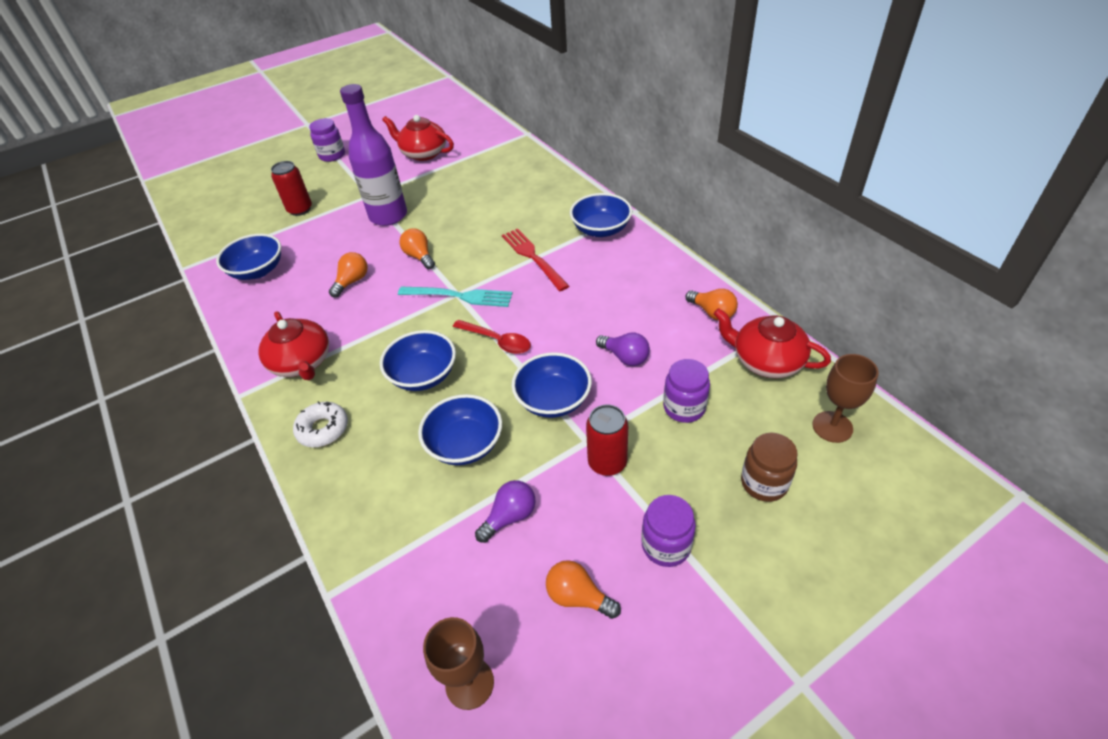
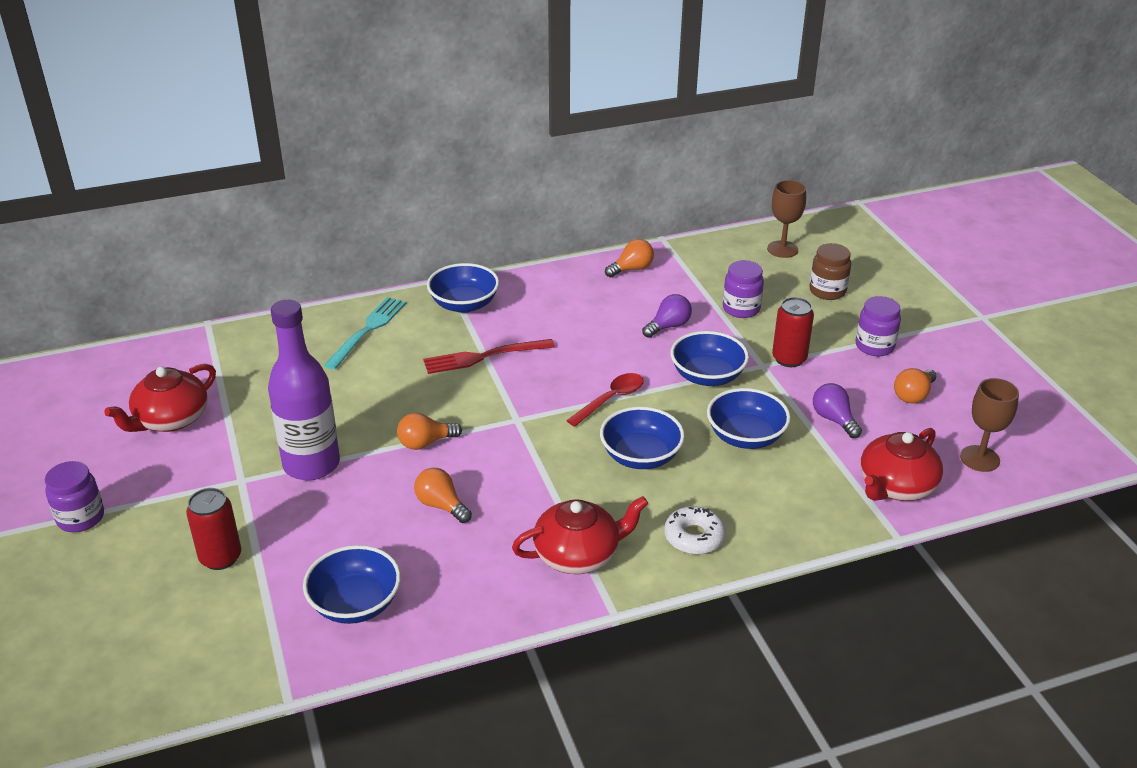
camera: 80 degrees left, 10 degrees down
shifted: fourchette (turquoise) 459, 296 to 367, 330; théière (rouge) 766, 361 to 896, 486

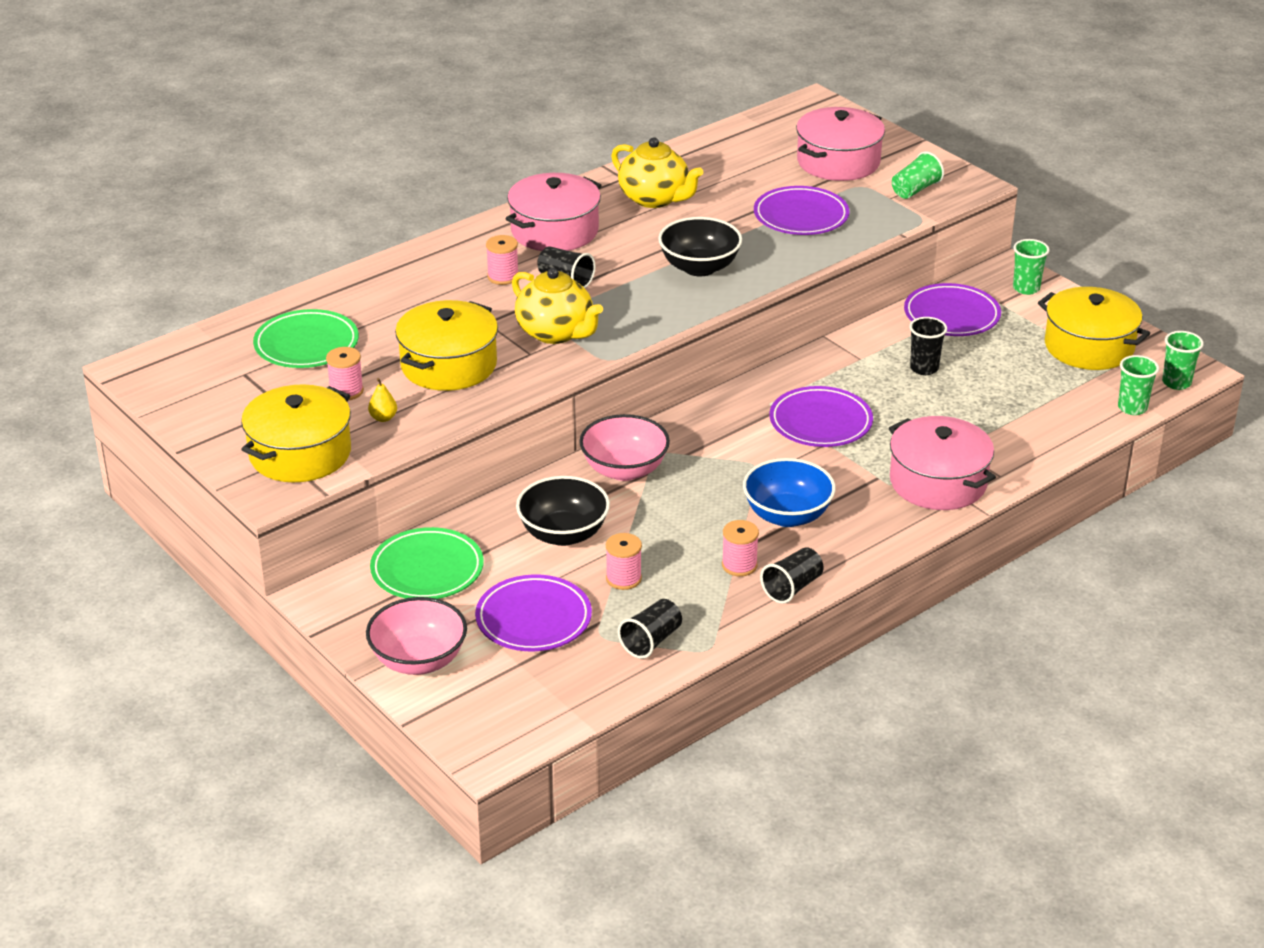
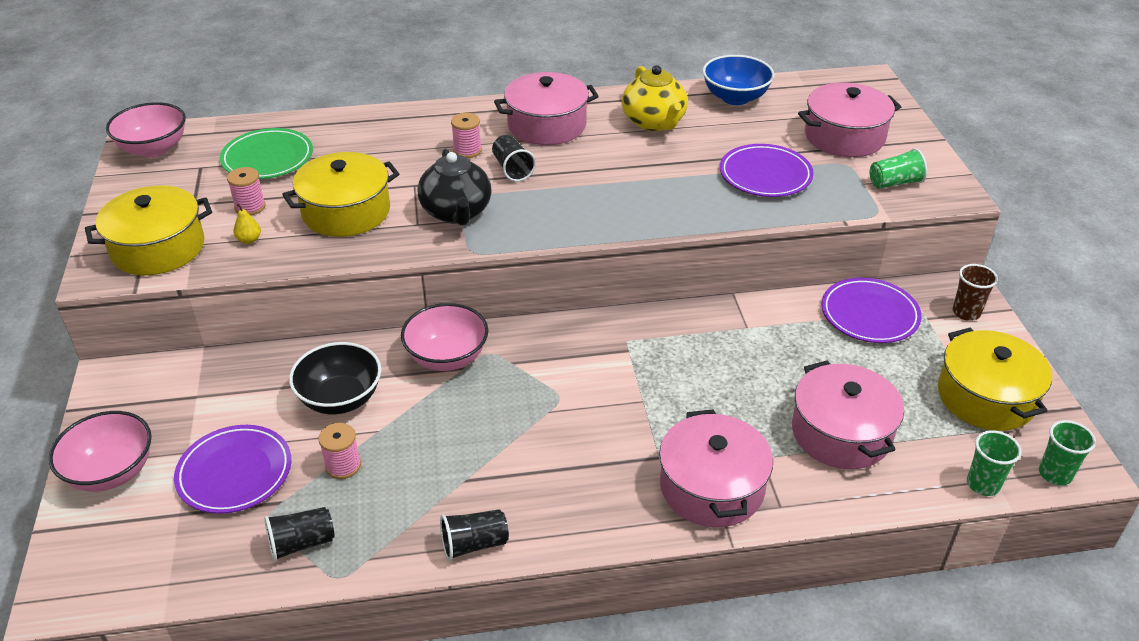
camera: 30 degrees right, 5 degrees up
gone: assiette (vert) 427, 569; bol (noir) 699, 267; bobine (rose) 739, 565; assiette (violet) 820, 422; gobelet (noir) 924, 368
new: bol (rose) 154, 149; marmite (rose) 841, 433
shifted: bol (bleu) 787, 515 to 735, 98
repainted: théière (jaune) 556, 333 to théière (noir) 456, 213; gobelet (vert) 1026, 288 to gobelet (marron) 966, 312

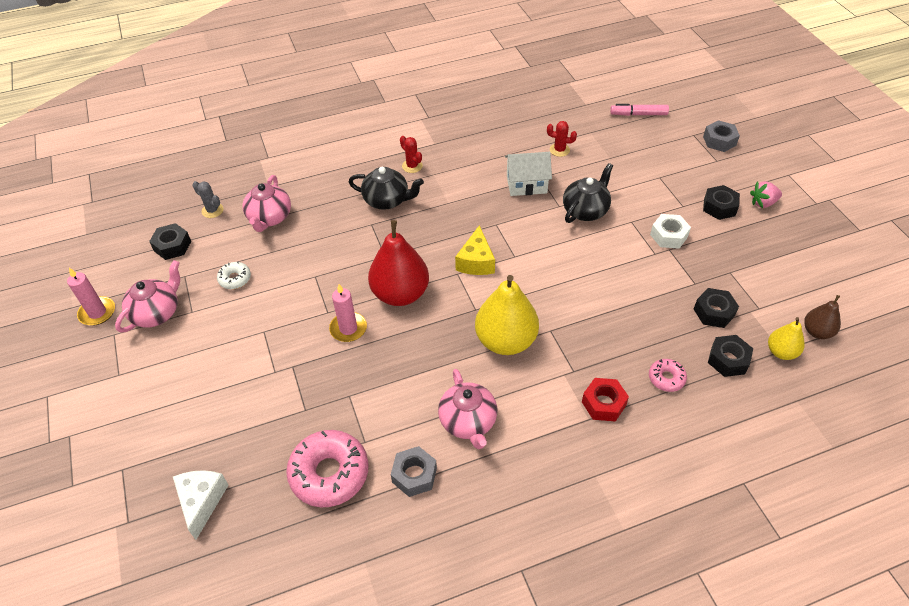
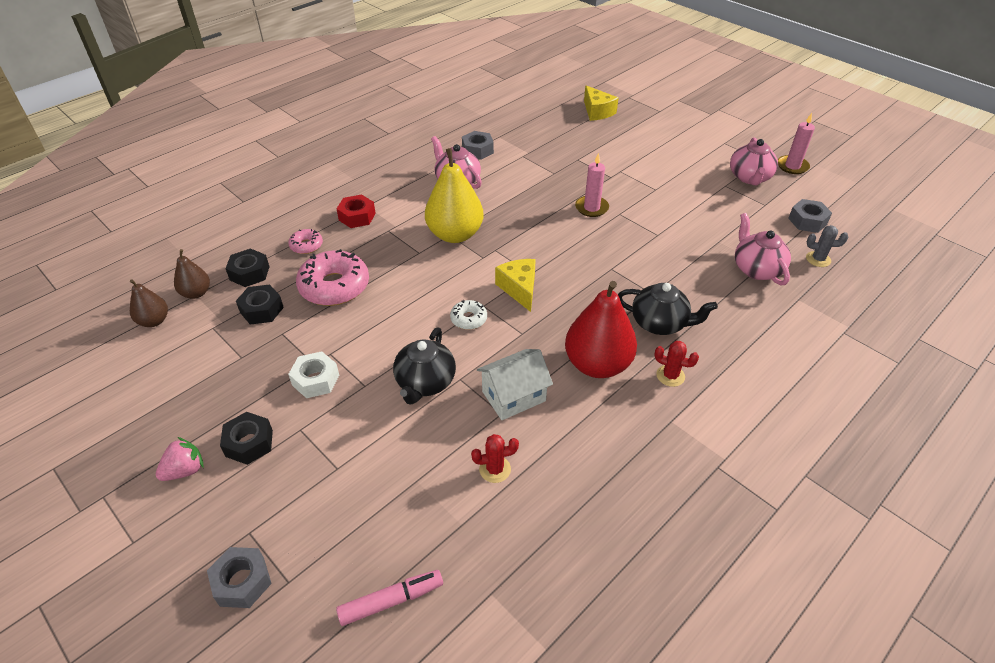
camera: 155 degrees right, 5 degrees down
shifted: beignet (blanc) 235, 279 to 468, 319; beignet (rose) 329, 473 to 334, 286; poire (rouge) 400, 294 to 597, 364
repainted: écrou (noir) 172, 246 to écrou (gris) 807, 221; fromage (blanc) 202, 502 to fromage (jaune) 597, 112; poire (jaune) 781, 352 to poire (marron) 196, 293
rotated: théière (noir) 387, 200 = 660, 323 150 degrees counterclockwise

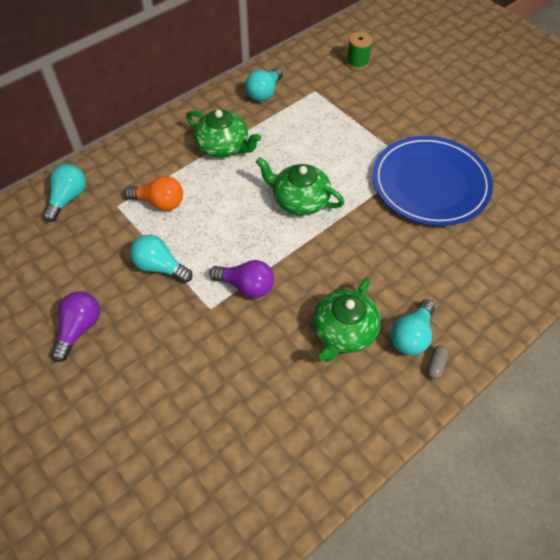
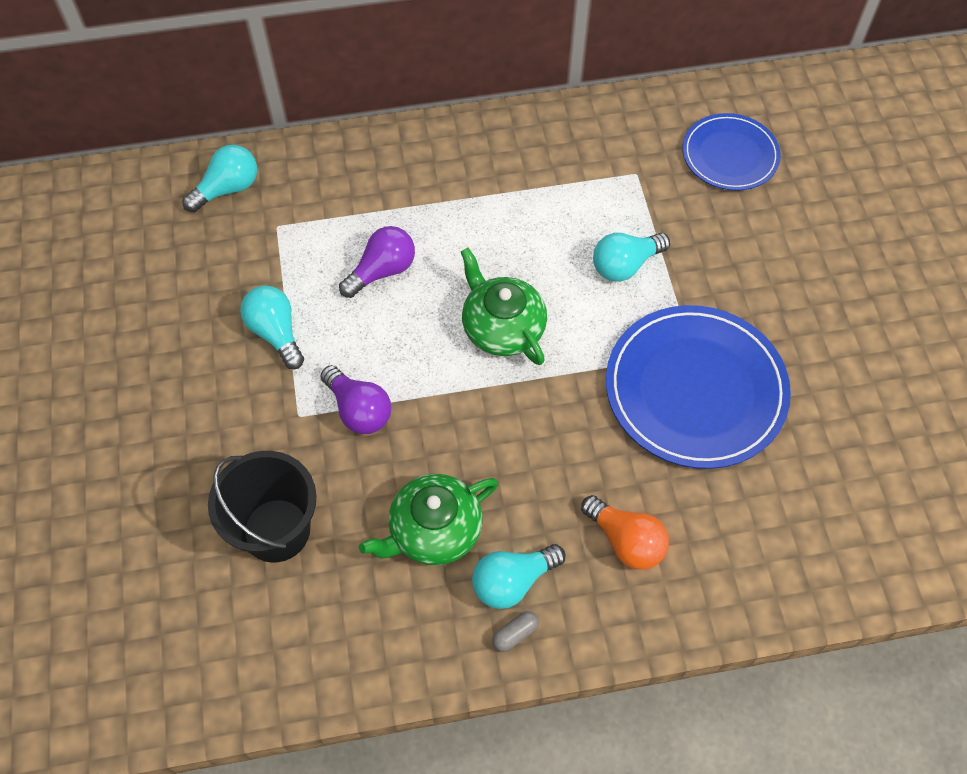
camera: 30 degrees right, 5 degrees up
gone: théière (vert) 223, 146
new: seau (noir) 276, 530
shifted: ampoule (violet) 79, 329 to 382, 271; ampoule (orange) 159, 203 to 625, 541; ampoule (turquoise) 264, 93 to 625, 265
swapped: bobine (vert) 357, 63 to assiette (bleu) 730, 155

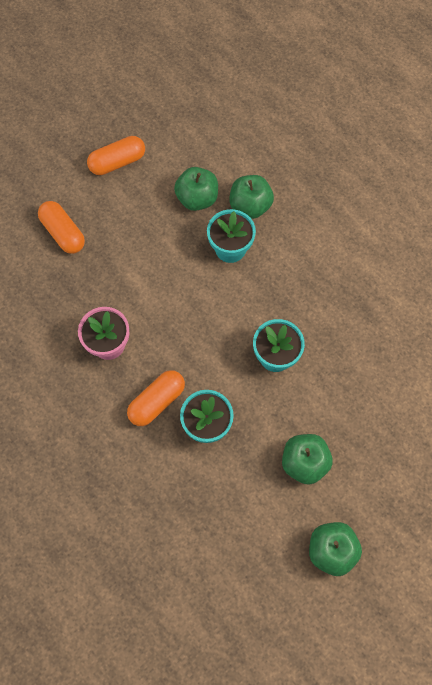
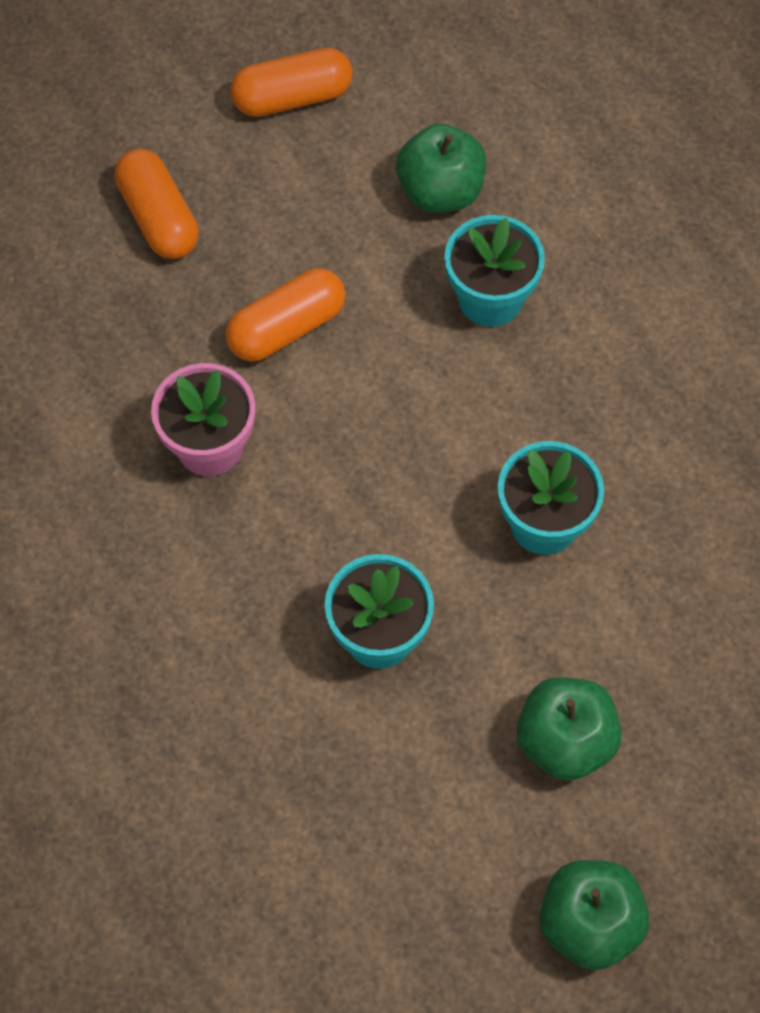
camera: 10 degrees right, 5 degrees down
gone: pomme (vert) 250, 206
shifted: gélule (orange) 157, 401 to 286, 328

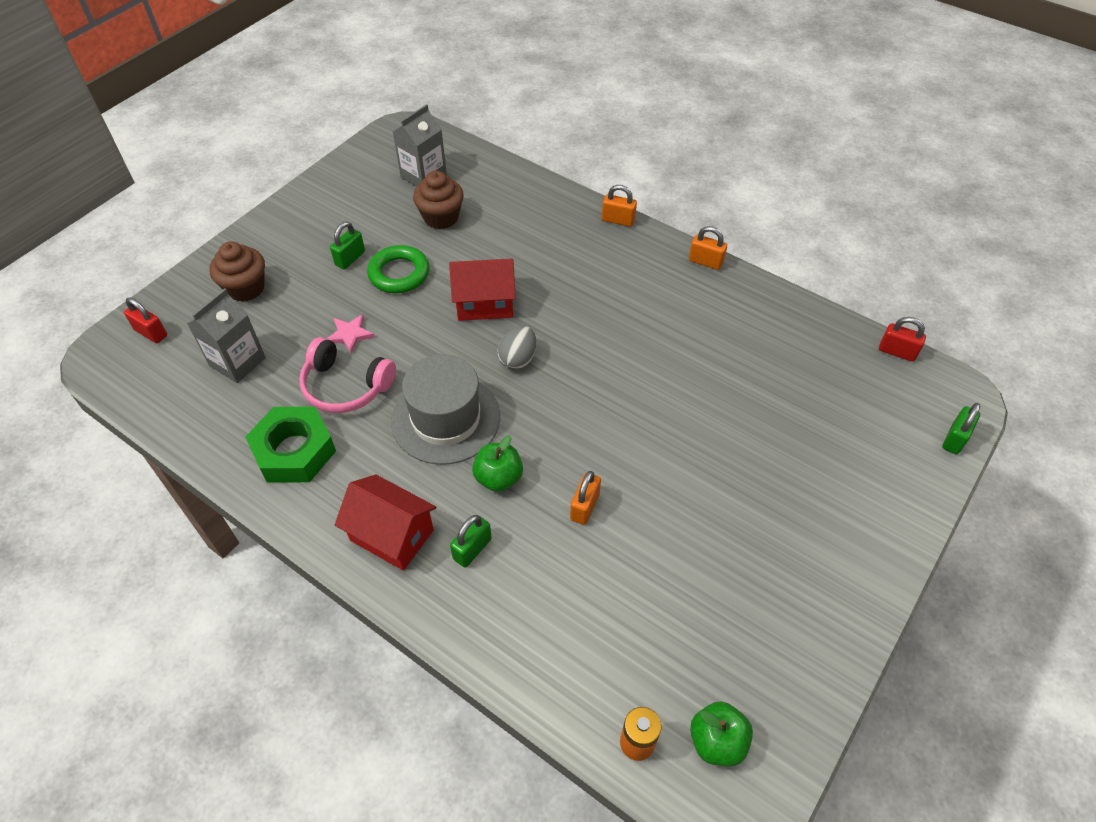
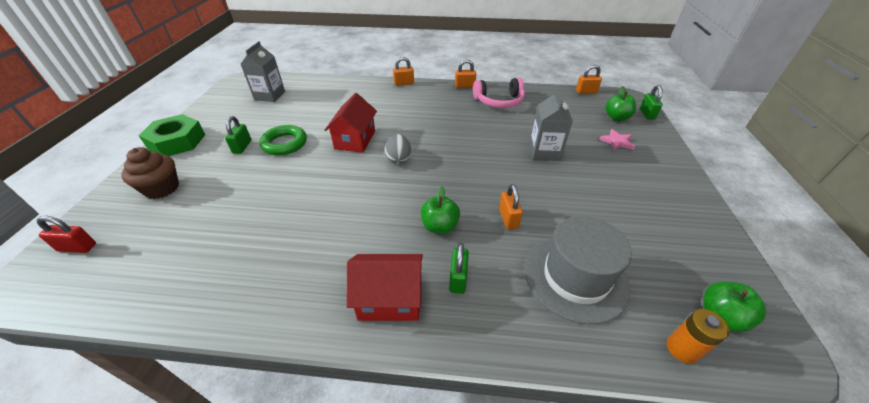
camera: 30 degrees left, 10 degrees down
gone: muffin (marron) 441, 217
new: pomme (vert) 616, 117
shifted: brique de lait (gris) 237, 362 to 544, 152; écrou (vert) 294, 451 to 177, 141; casque audio (rose) 346, 386 to 499, 101; étoile (rose) 350, 334 to 617, 142; chapeau (gris) 446, 419 to 575, 277
repainted: cadenas (rouge) 897, 352 to cadenas (orange) 586, 91
rotated: maison (rouge) 485, 303 = 355, 140 45 degrees counterclockwise

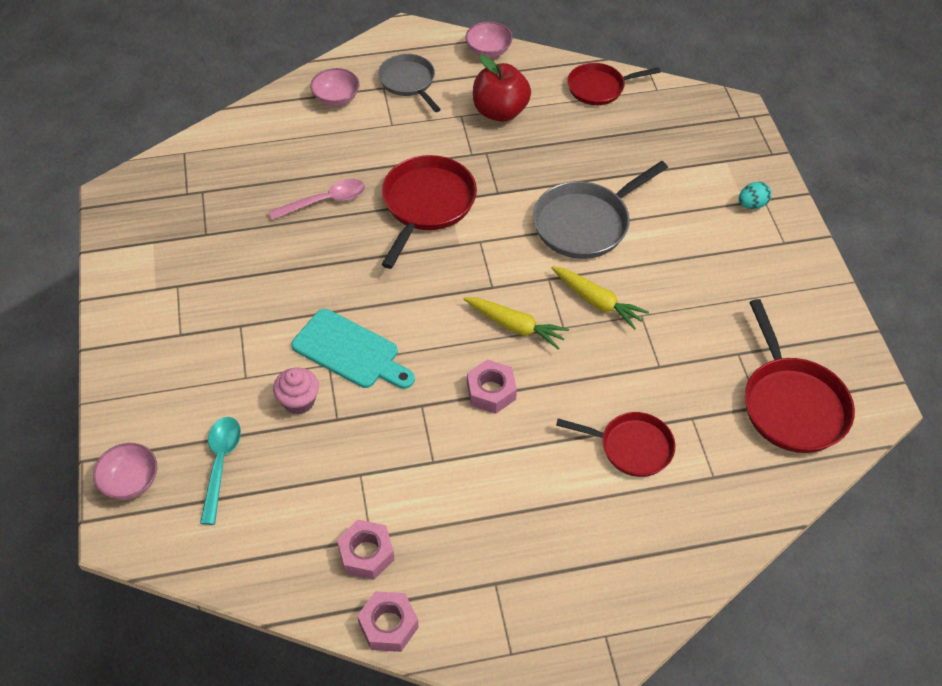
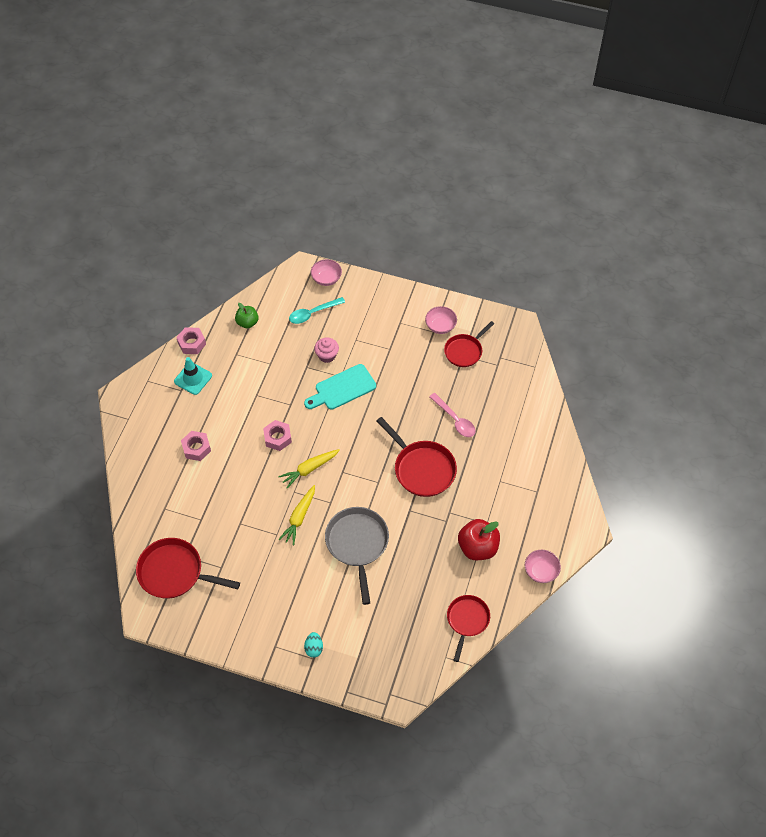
camera: 120 degrees right, 5 degrees up
gone: poêle (gris) 408, 82
new: cône de chantier (turquoise) 193, 378; pomme (vert) 247, 322
shifted: bol (rose) 336, 98 to 440, 326; écrou (rose) 366, 554 to 196, 448; poêle (rouge) 631, 447 to 464, 351
rotated: cuillère (turquoise) 220, 464 = 313, 313 120 degrees clockwise; cuillère (rose) 325, 201 = 455, 420 45 degrees counterclockwise; carotte (jaune) 597, 302 = 299, 517 45 degrees counterclockwise

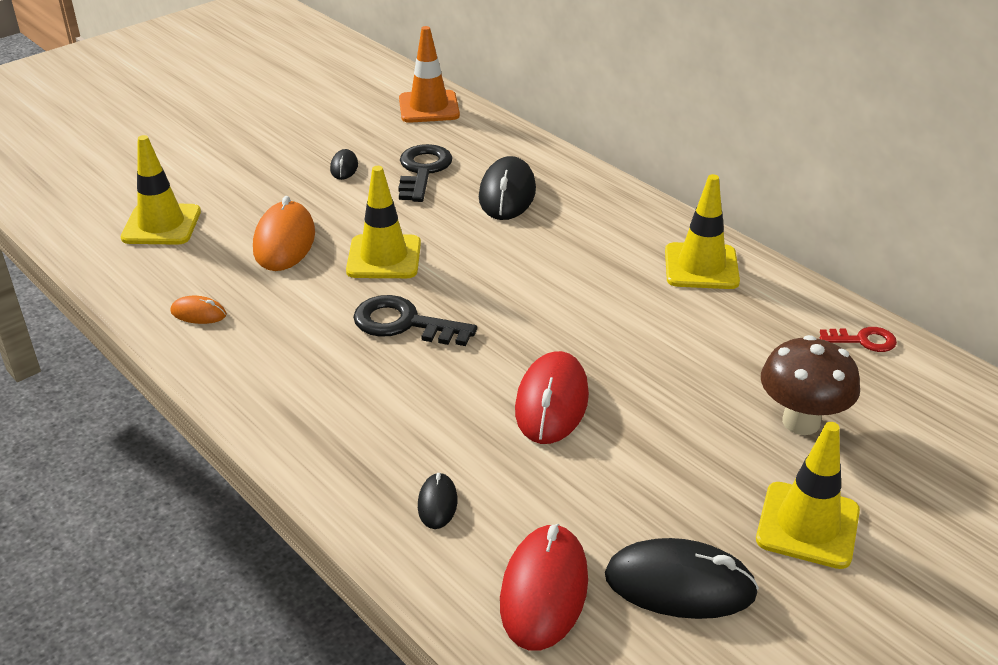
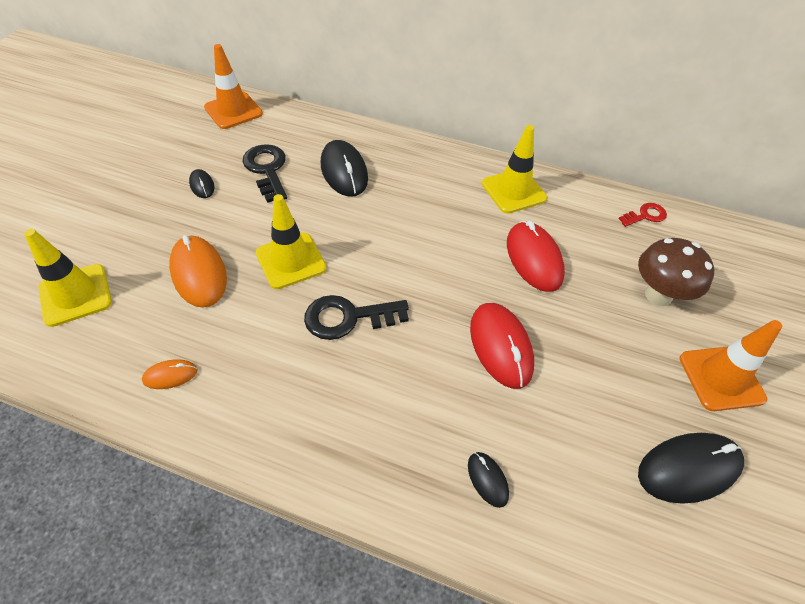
camera: 30 degrees left, 15 degrees up
shifted: souris (rouge) 544, 590 to 534, 259
repainted: cône de chantier (jaune) 807, 525 to cône de chantier (orange) 721, 378

